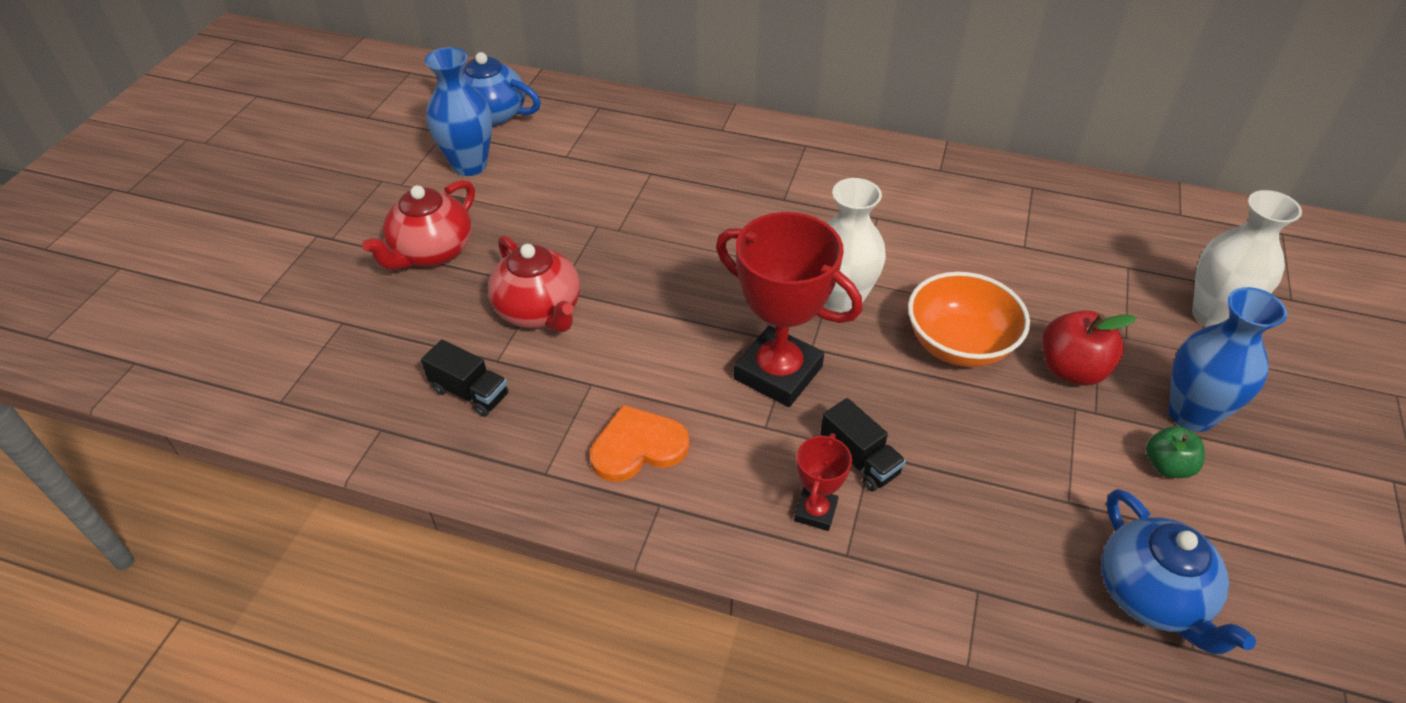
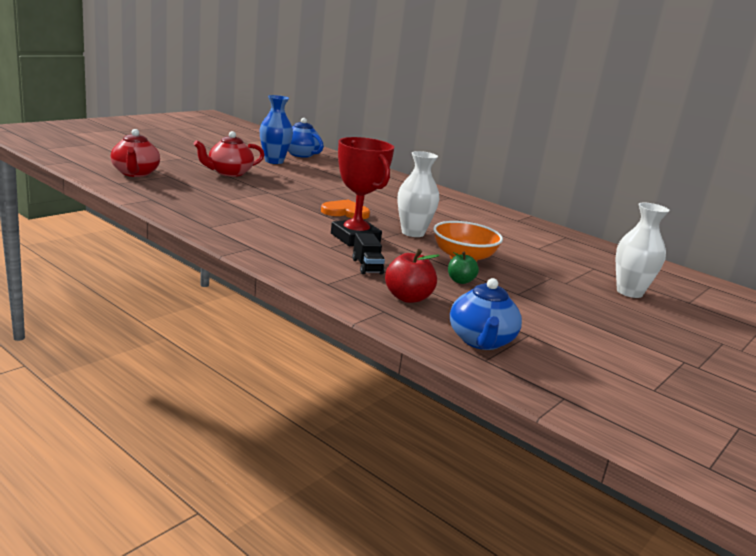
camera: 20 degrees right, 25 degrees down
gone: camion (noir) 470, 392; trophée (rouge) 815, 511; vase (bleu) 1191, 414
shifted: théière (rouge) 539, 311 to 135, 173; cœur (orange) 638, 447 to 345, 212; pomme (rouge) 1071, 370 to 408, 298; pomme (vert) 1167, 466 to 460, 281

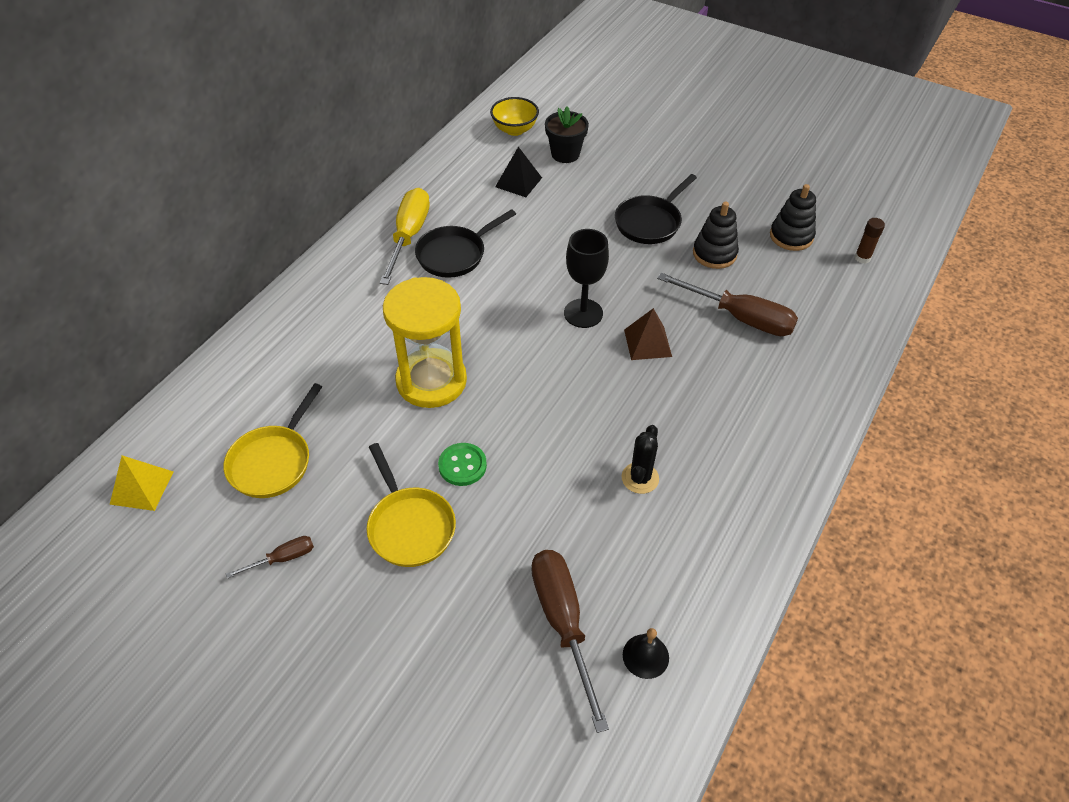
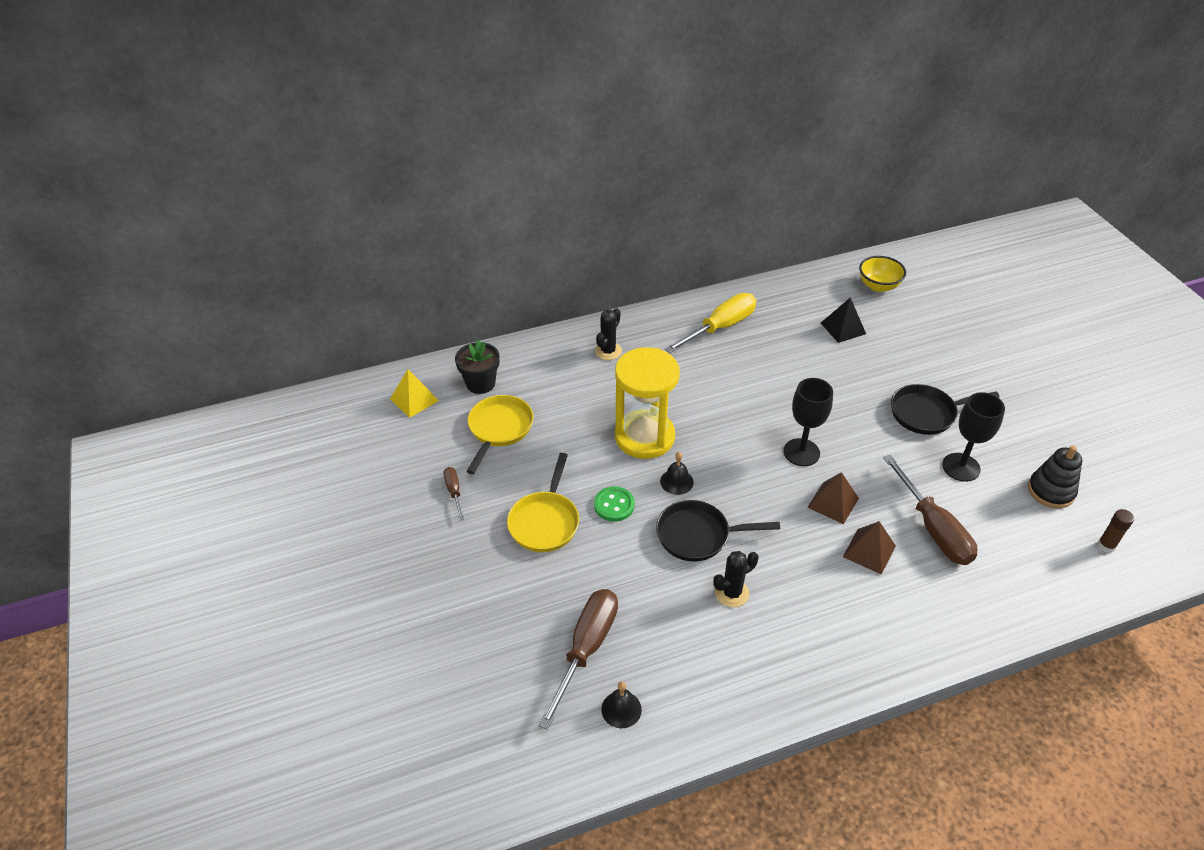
camera: 40 degrees right, 5 degrees down
new: cactus (noir) 608, 351; cloche (noir) 676, 481; pyramide (marron) 869, 551
shifted: poêle (noir) 455, 254 to 698, 535; pot de fleurs (noir) 565, 154 to 480, 383
swapped: jouet à empiler (noir) 714, 254 to verre à pied (noir) 961, 467
rotated: poêle (jaune) 273, 461 = 499, 429 135 degrees clockwise; tournevis (marron) 283, 558 = 454, 492 120 degrees counterclockwise

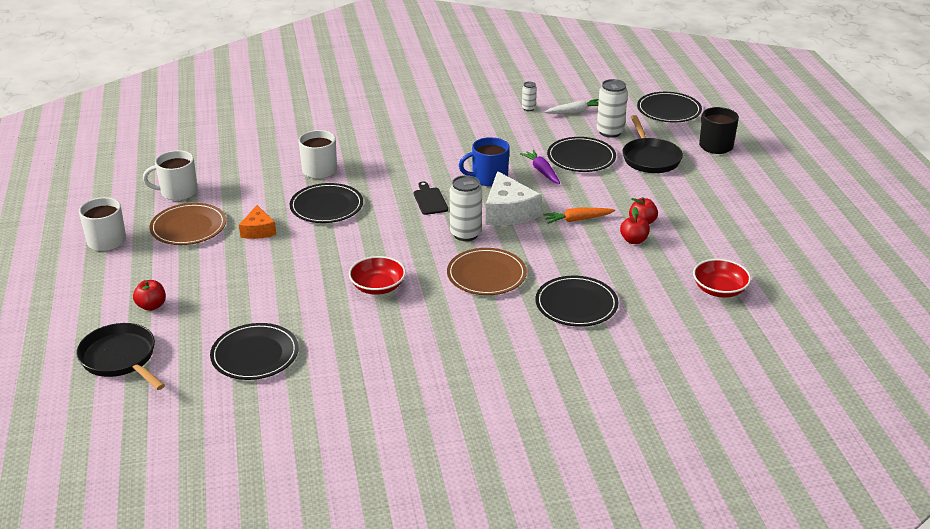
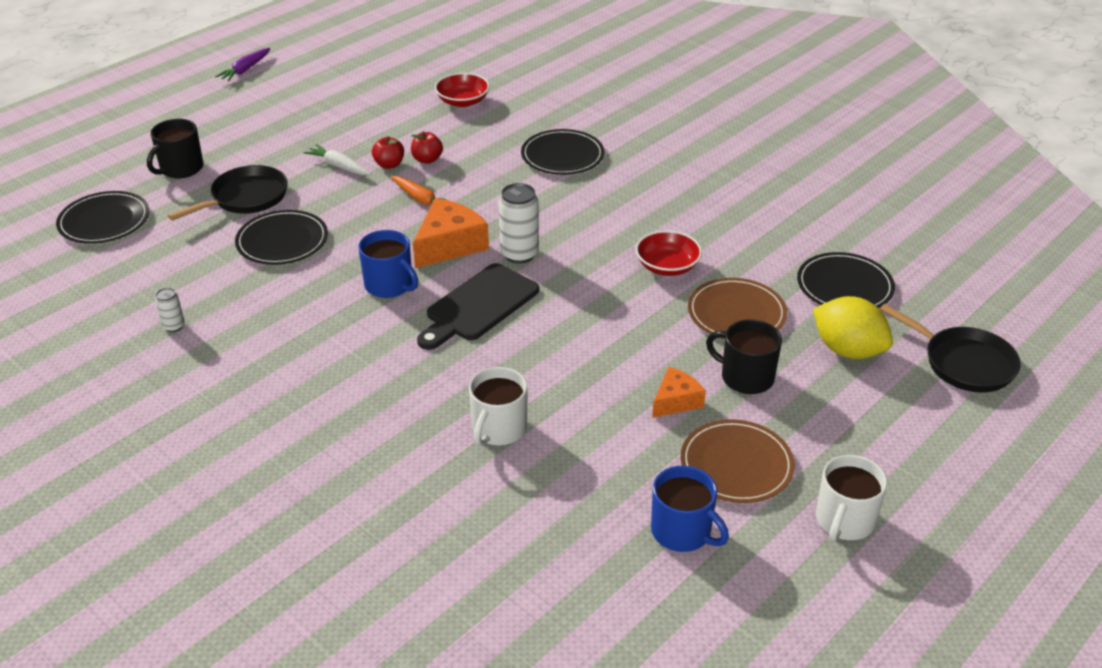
camera: 125 degrees left, 5 degrees up
gone: pomme (rouge) 151, 306; assiette (noir) 326, 206; canette (blanc) 610, 132
new: tasse (noir) 745, 377; citron (jaune) 848, 350
shifted: assiette (marron) 486, 275 to 736, 313; carotte (violet) 541, 171 to 245, 70; carotte (blanc) 574, 112 to 339, 166
repainted: tasse (blanc) 178, 192 to tasse (bleu) 682, 532; fromage (blanc) 508, 212 to fromage (orange) 449, 245
rotated: poêle (noir) 121, 359 = 963, 363 60 degrees counterclockwise
scaled: planche à découper (noir) 430, 200 = 478, 306 x1.83

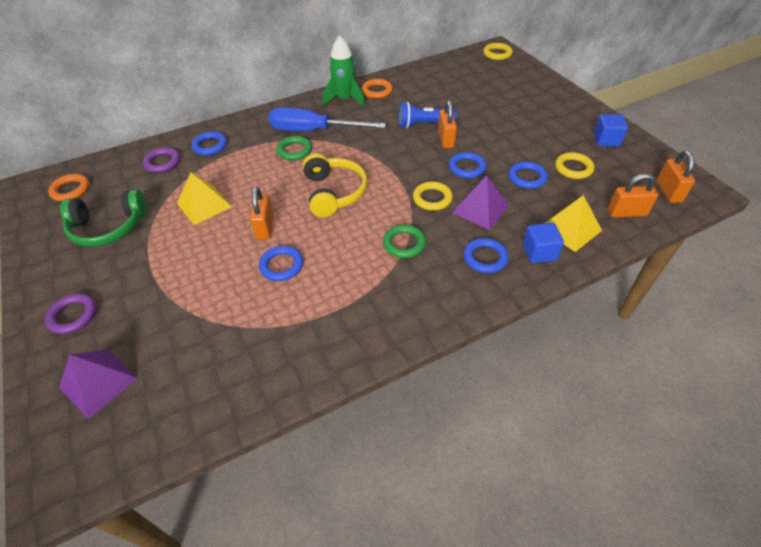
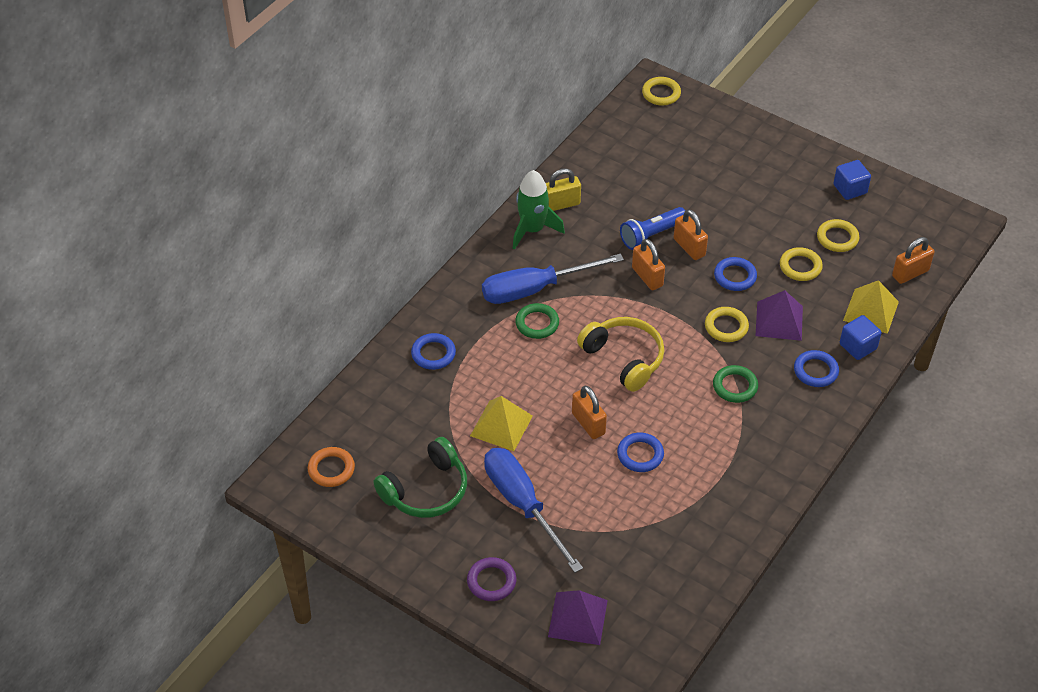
camera: 30 degrees left, 0 degrees up
gone: anneau (violet) 162, 162
new: tournevis (bleu) 522, 504
shifted: cadenas (orange) 668, 191 to 647, 277
swapped: anneau (orange) 377, 91 to cadenas (jaune) 561, 204
repainted: anneau (bleu) 527, 177 to anneau (jaune) 800, 267

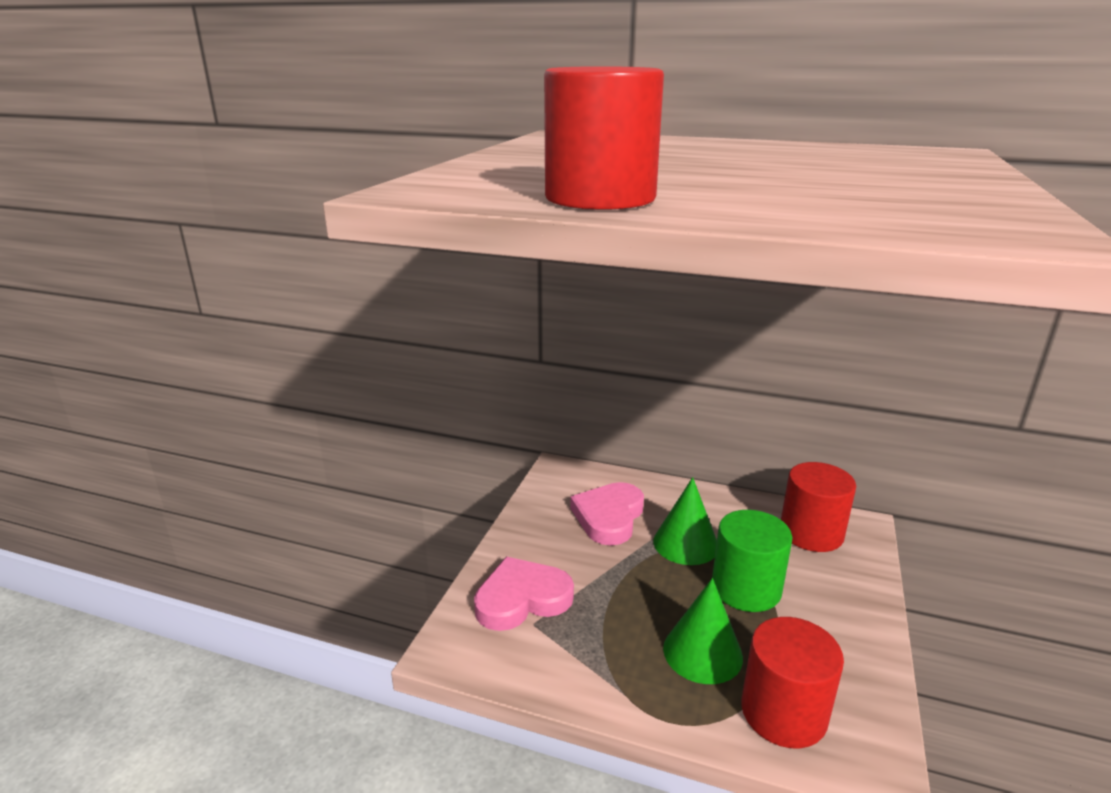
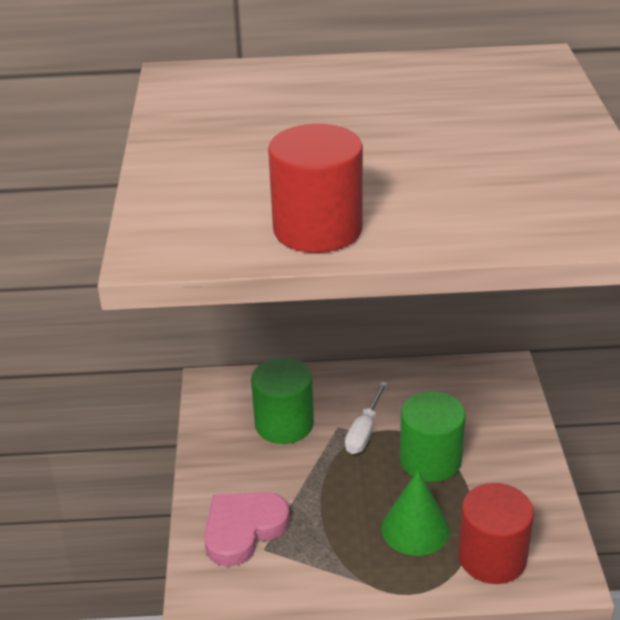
camera: 20 degrees left, 10 degrees up
gone: cylindre (rouge) 811, 533
swapped: cœur (rose) 609, 517 to cylindre (vert) 284, 424; cône (vert) 685, 543 to tournevis (blanc) 364, 431

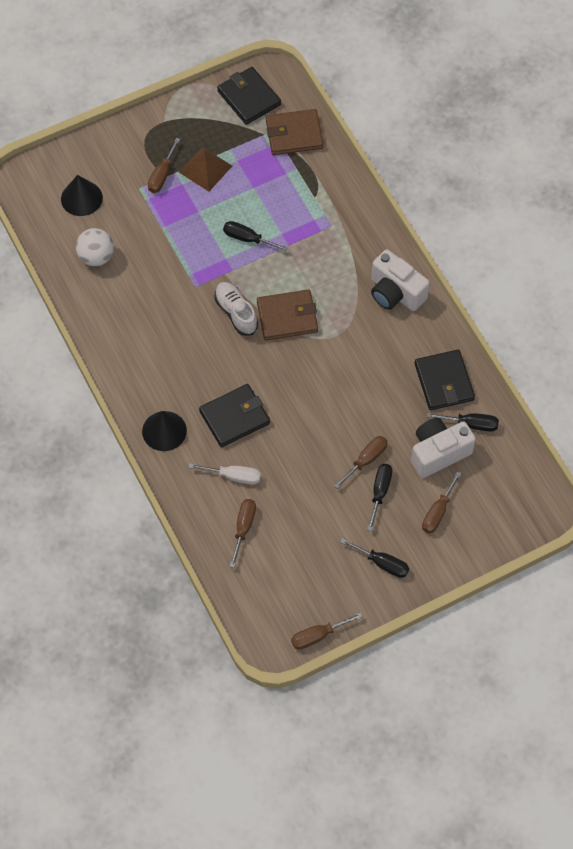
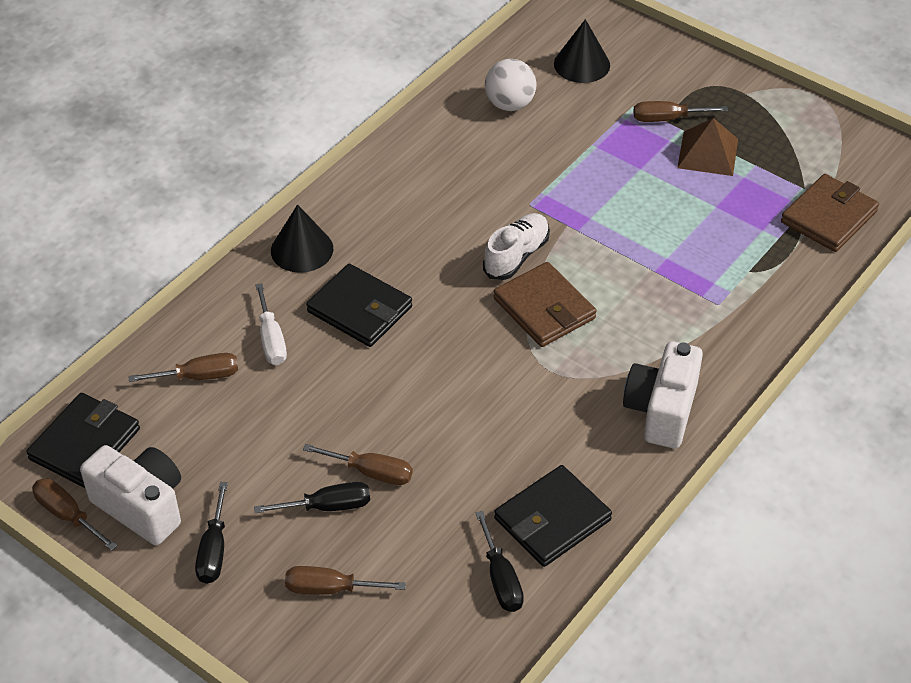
camera: 65 degrees right, 15 degrees down
gone: tournevis (noir) 247, 239
shifted: portefeuille (noir) 249, 98 to 85, 444; appareil photo (blanc) 438, 453 to 141, 506
rotated: portefeuille (marron) 294, 134 = 829, 217 75 degrees clockwise

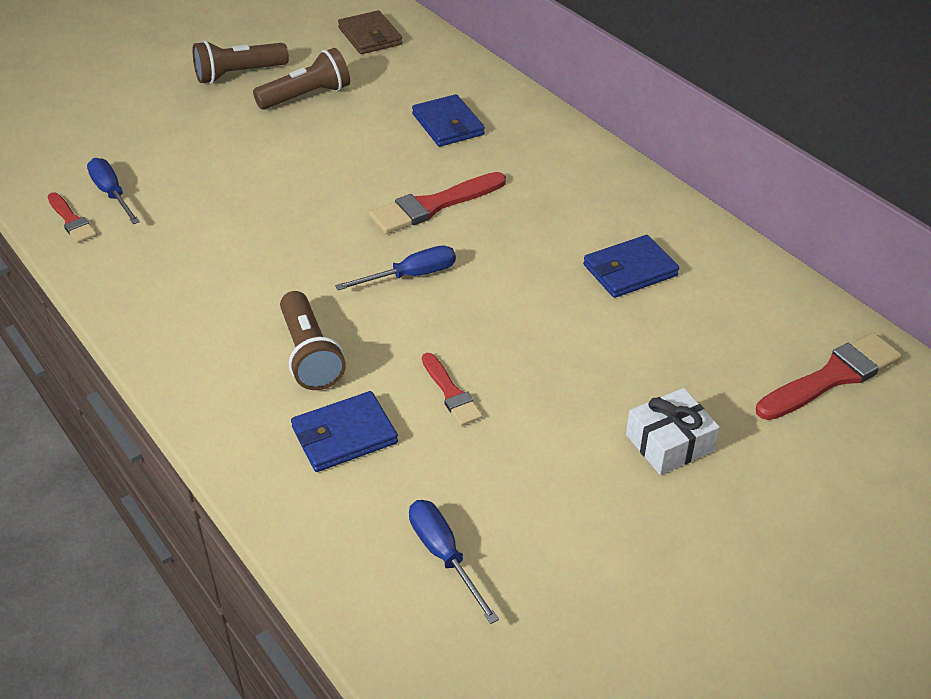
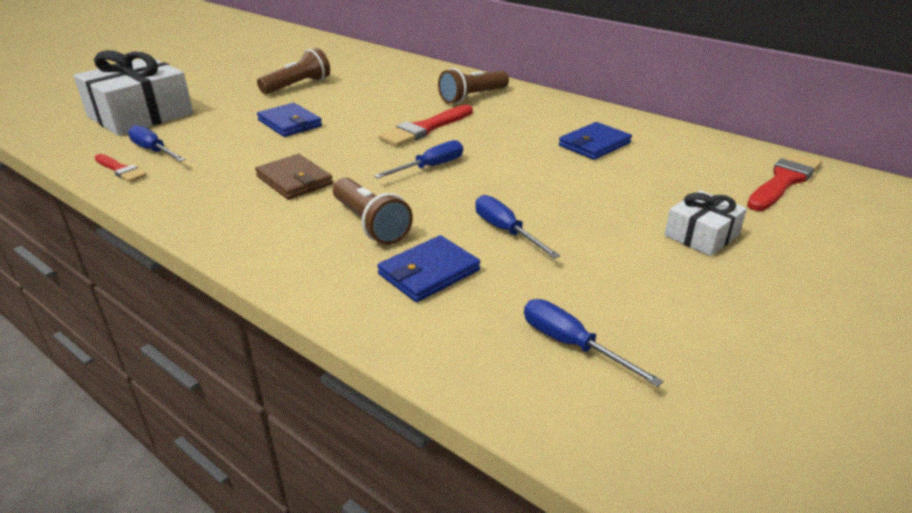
camera: 15 degrees left, 10 degrees down
new: cadeau (blanc) 140, 115
shifted: lampe de poche (marron) 239, 74 to 473, 97; portefeuille (marron) 370, 36 to 294, 180; portefeuille (bleu) 448, 124 to 290, 123
swapped: pinceau (rouge) 451, 393 to tournevis (bleu) 505, 231

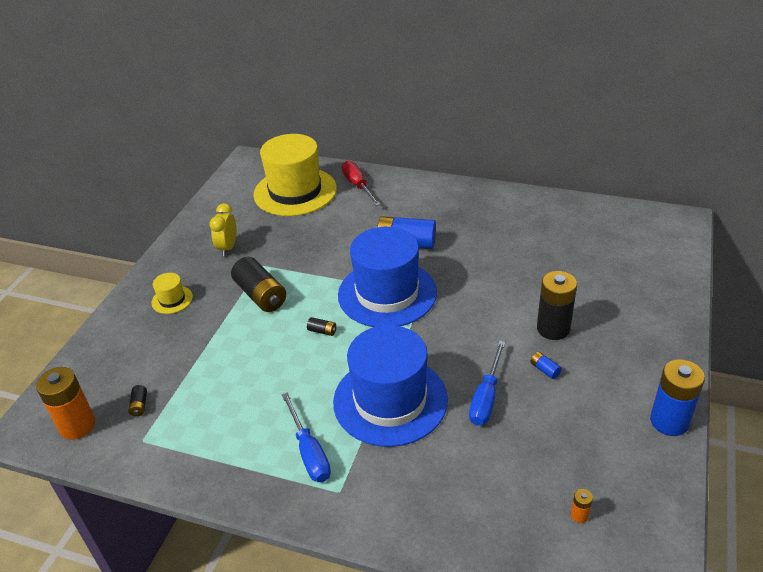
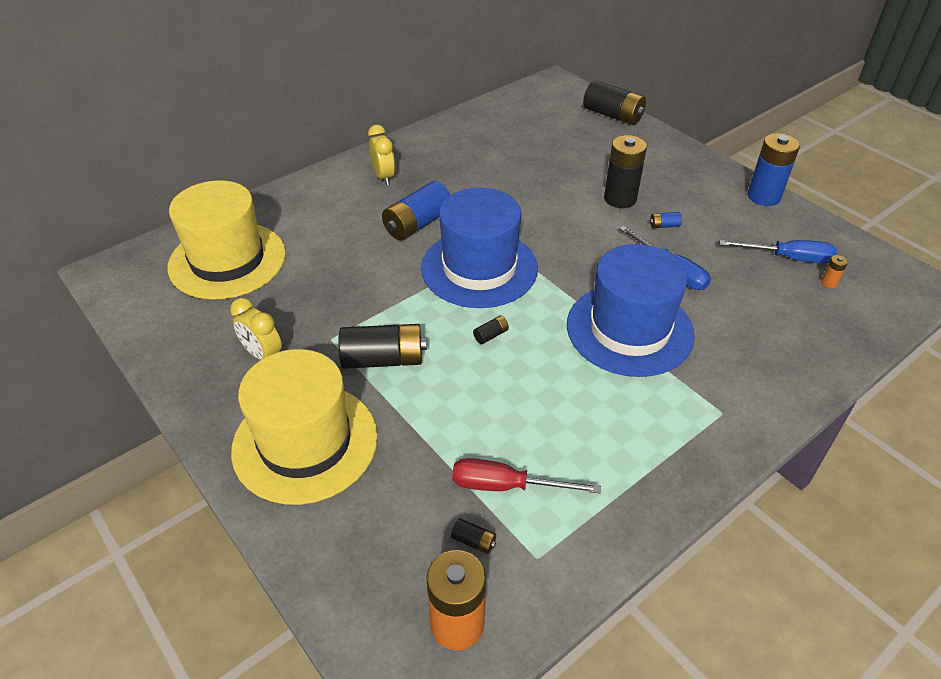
camera: 60 degrees left, 5 degrees up
new: réveil (jaune) 384, 177; pile (noir) 612, 115
shifted: tournevis (bleu) 309, 452 to 788, 258; tournevis (rouge) 358, 186 to 506, 486
scaled: chapeau (jaune) 172, 300 = 305, 442 x2.39

